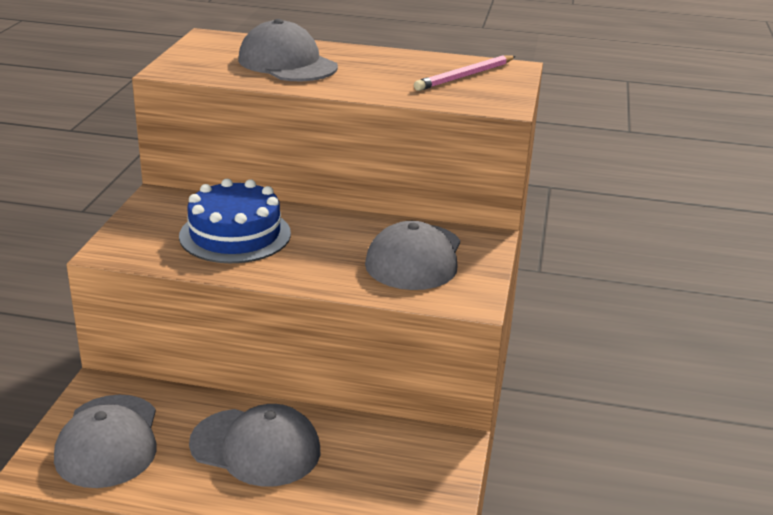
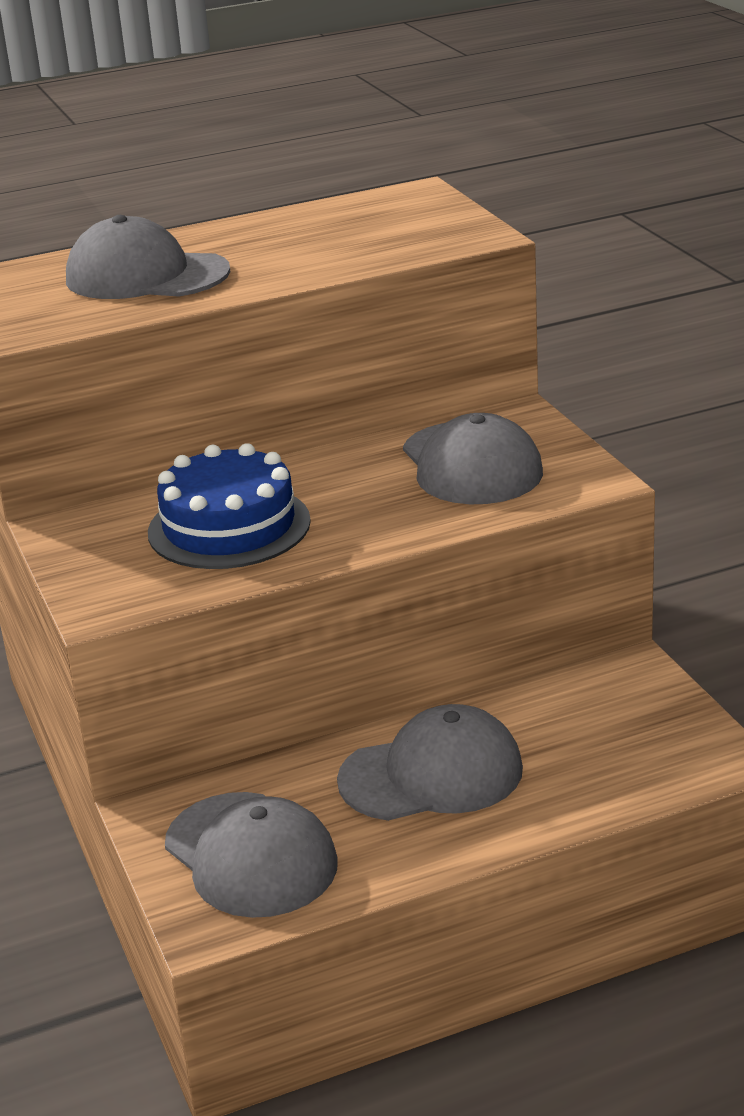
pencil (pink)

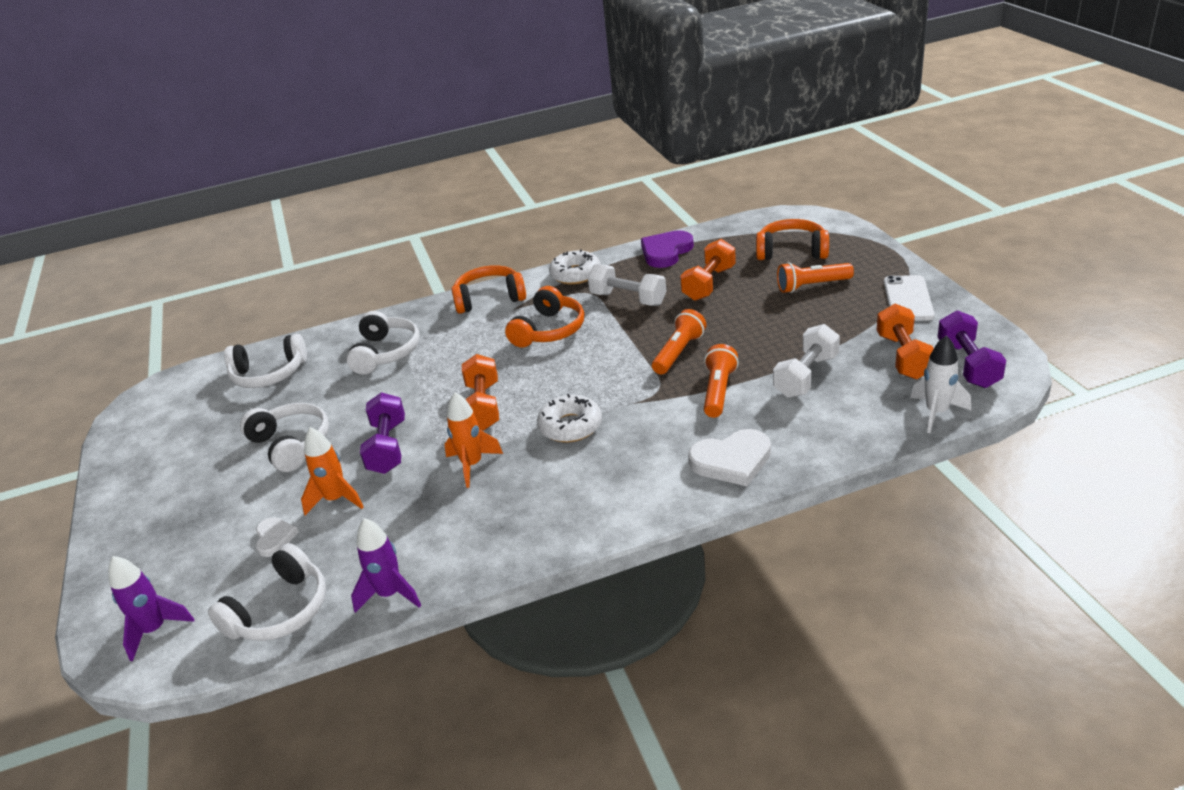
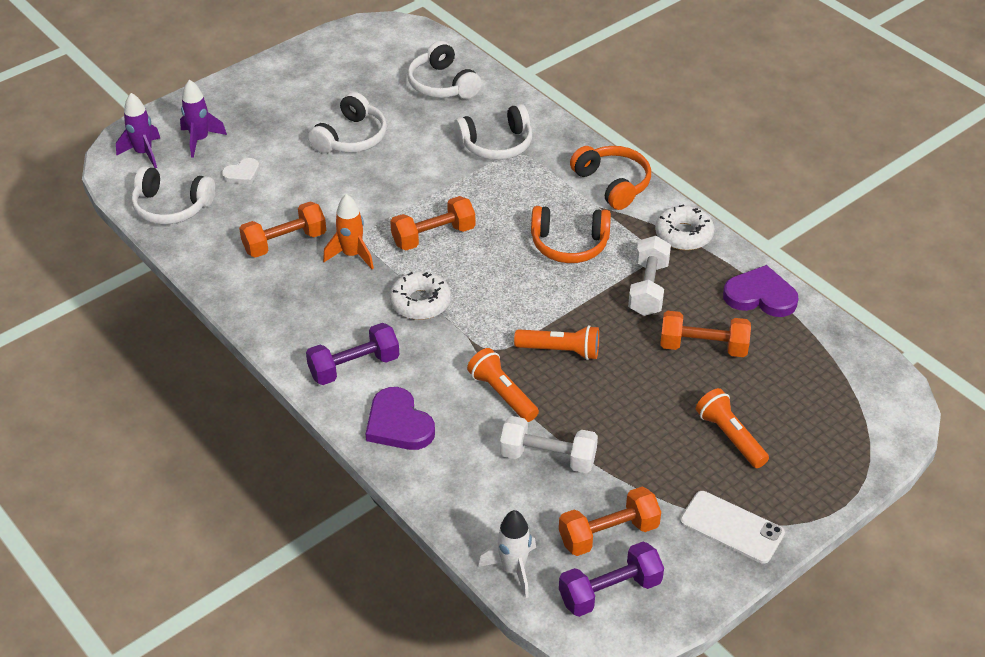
spaceship (orange-coloured) (no. 1 from left in the first image); over-ear headphones (orange-coloured) (no. 3 from left in the first image); free weight (orange-coloured) (no. 1 from left); spaceship (royal purple) (no. 2 from left); free weight (royal purple) (no. 1 from left); heart shape (royal purple) (no. 1 from left); torch (orange-coloured) (no. 1 from left); smartphone (white)

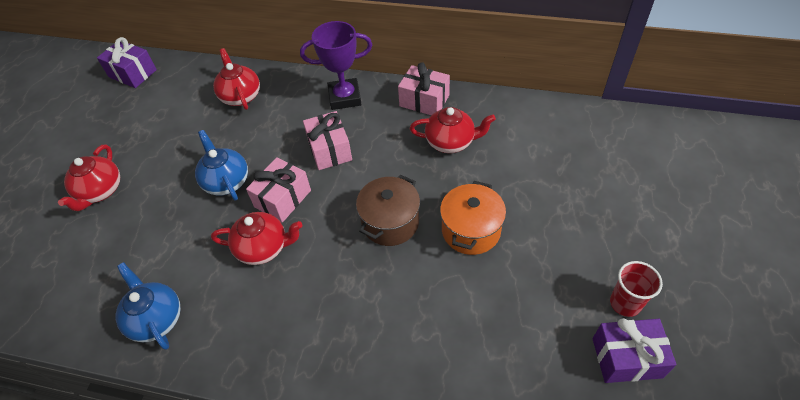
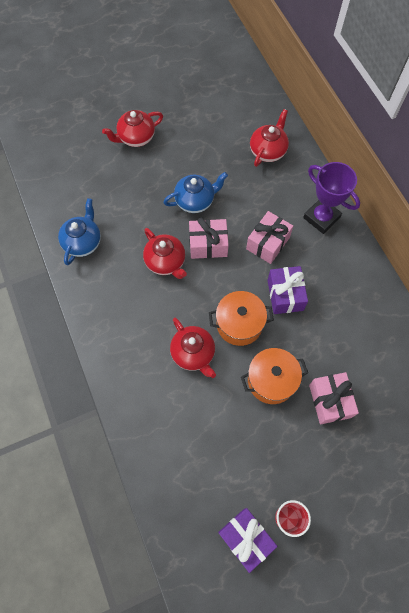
gift (royal purple) (no. 2 from left); gift (pink) (no. 3 from left); china teapot (scarlet) (no. 3 from left); stockpot (orange-coloured) (no. 1 from left); china teapot (royal blue) (no. 2 from left)

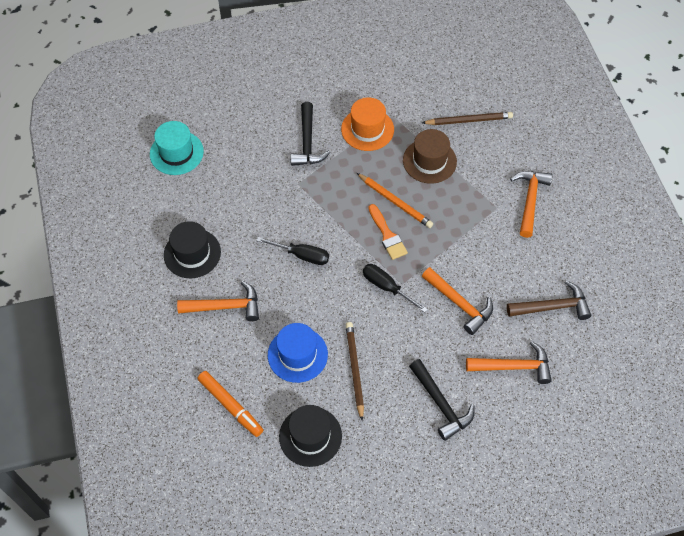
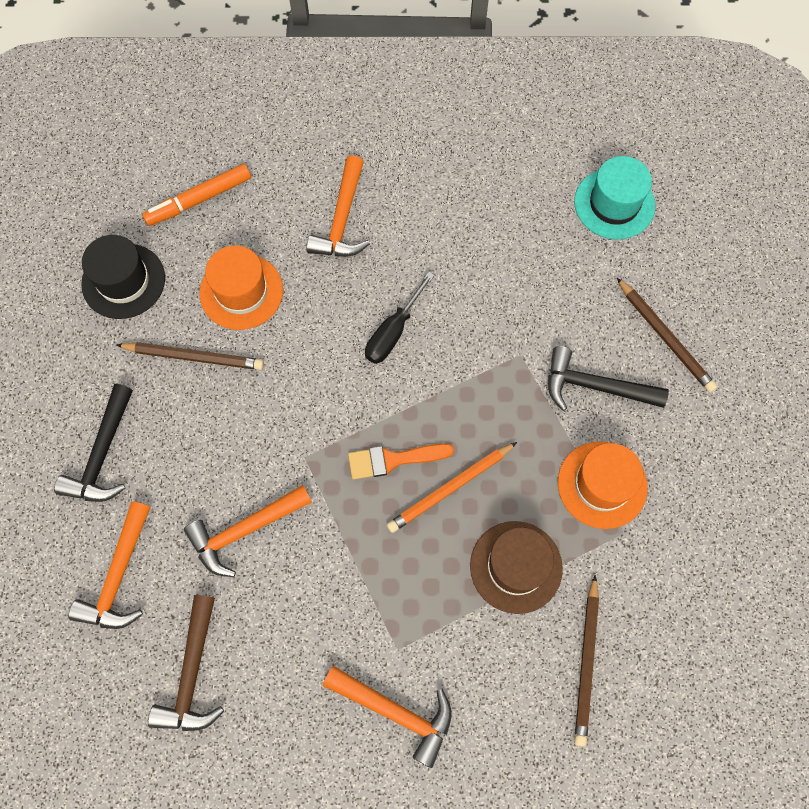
tall hat (black) (no. 1 from left in the first image); flat screwdriver (black) (no. 2 from left in the first image); pencil (brown) (no. 3 from left); tall hat (orange-coloured) (no. 1 from left); carpenter's hammer (black) (no. 1 from left)

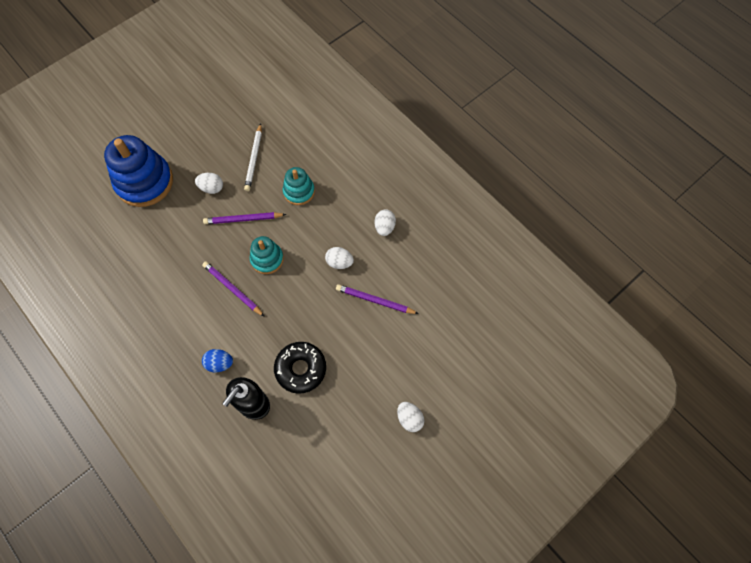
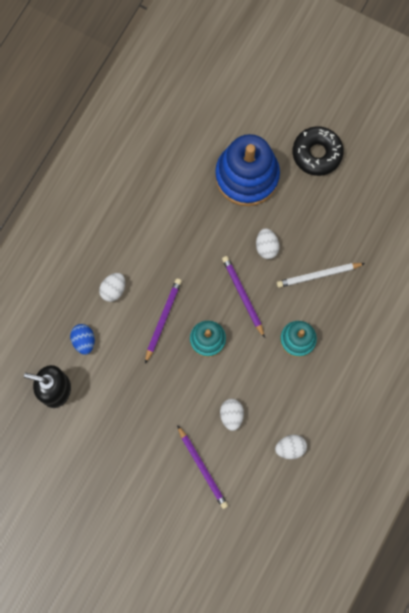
donut (black); egg shape (white) (no. 1 from left); pencil (royal purple) (no. 2 from left)

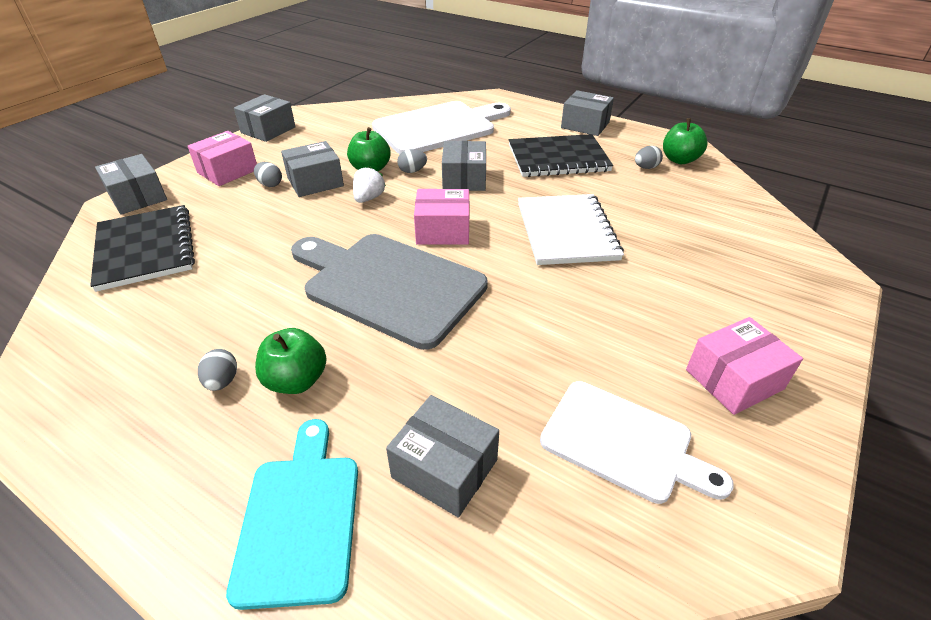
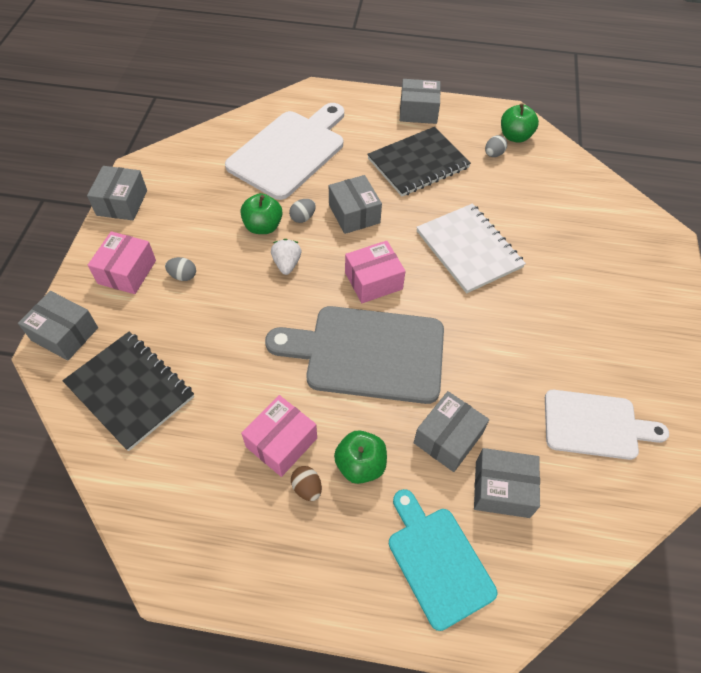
package (grey) (no. 5 from left); package (pink) (no. 2 from left); egg shape (brown)

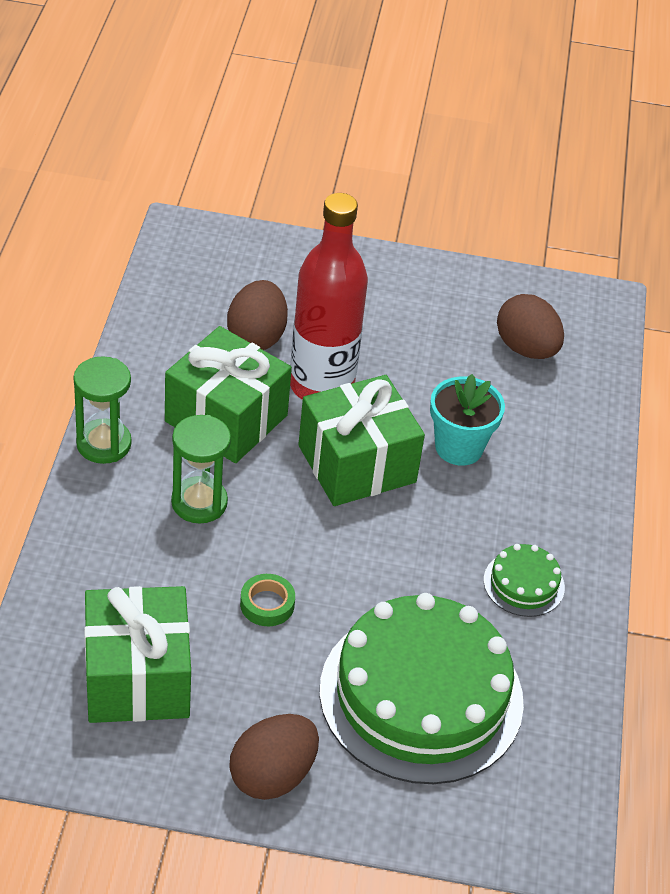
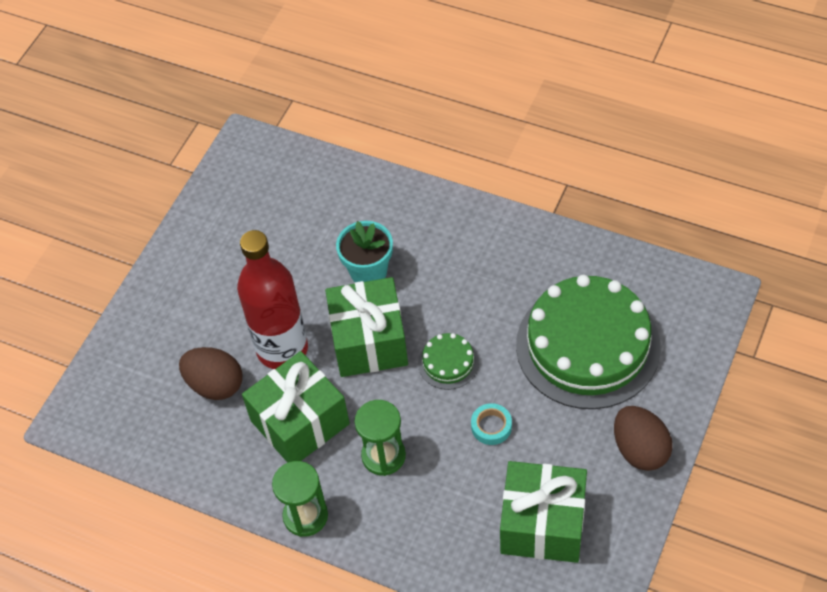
egg shape (brown) (no. 3 from left in the first image); cake (green) (no. 1 from left); roll of tape (aqua)

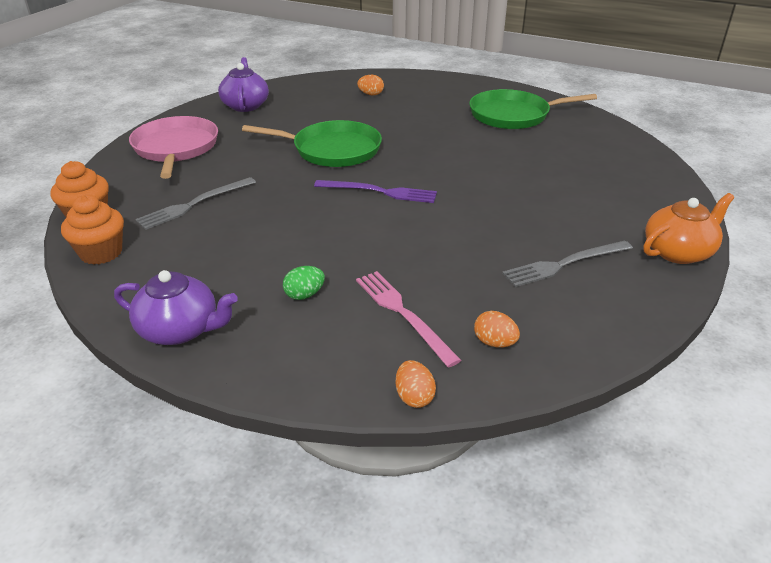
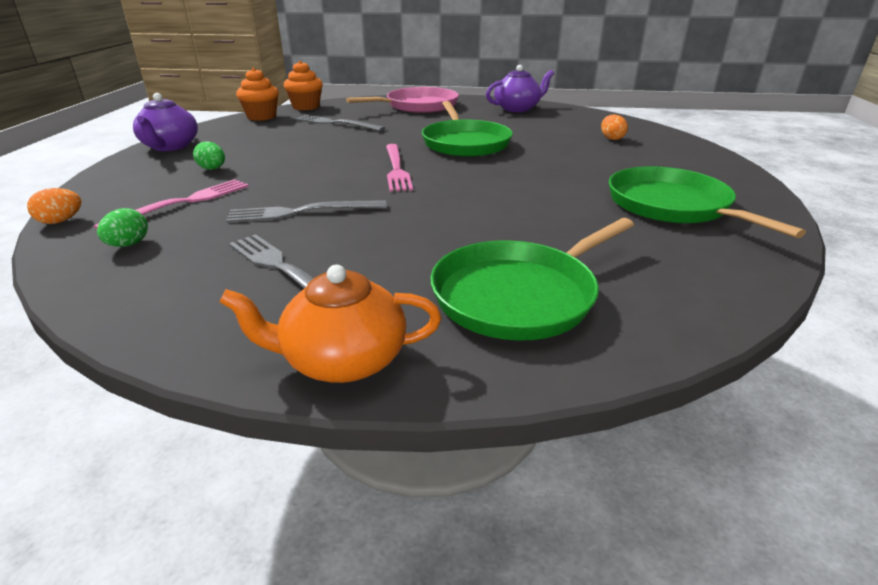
fork (grey) (no. 2 from left); frying pan (green) (no. 2 from left); fork (pink) (no. 2 from left); egg shape (green) (no. 1 from left); china teapot (orange-coloured)

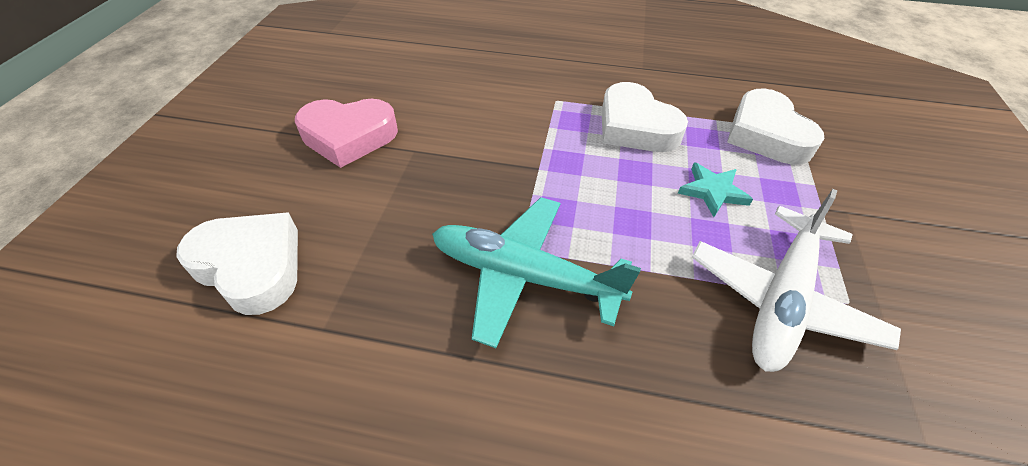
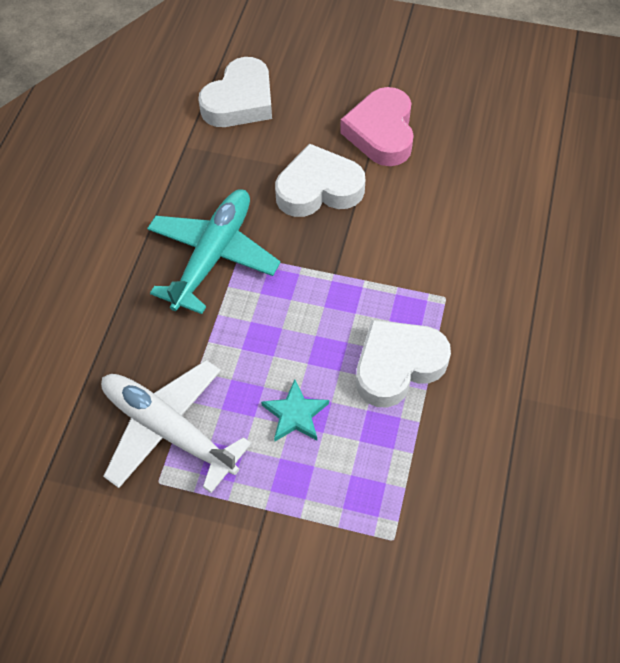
heart shape (white) (no. 2 from left)

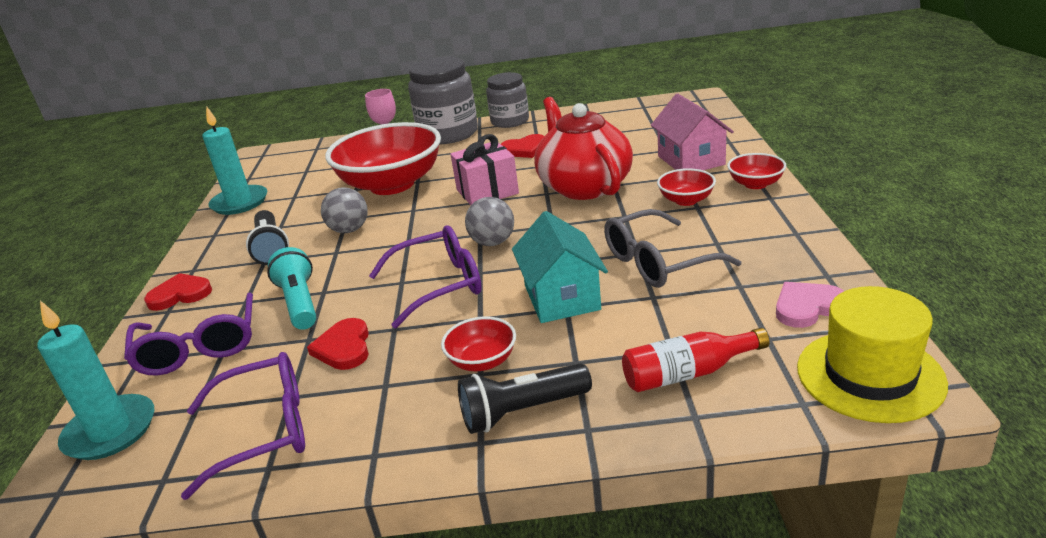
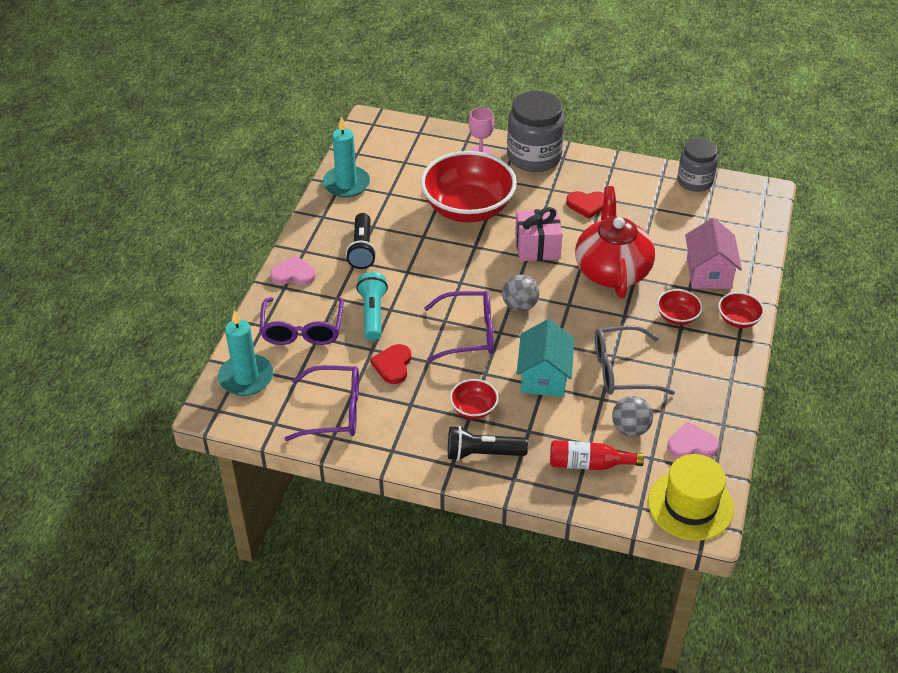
sphere (grey) (no. 2 from left); jam jar (grey) (no. 2 from left); heart shape (pink) (no. 1 from left)

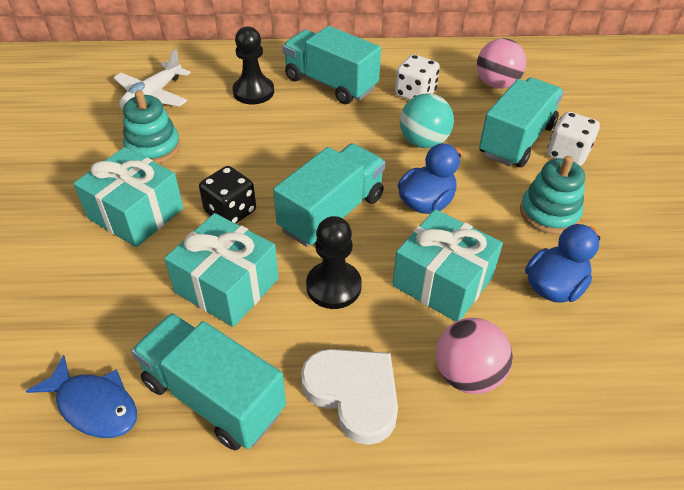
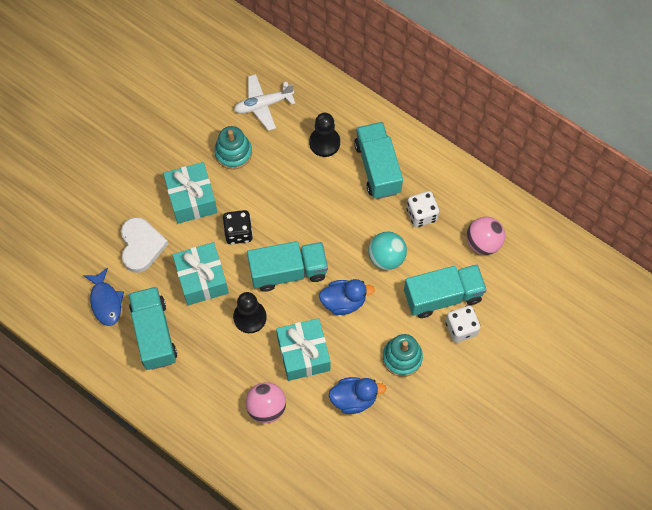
heart shape (white)

